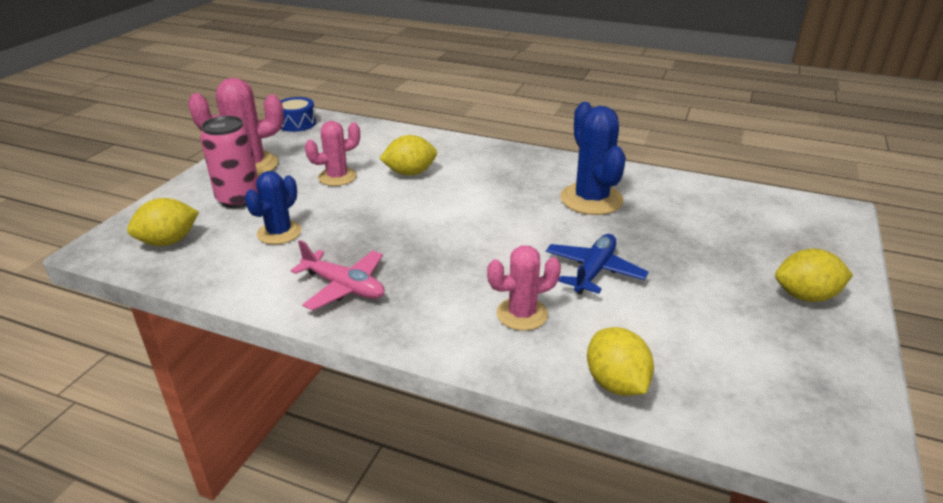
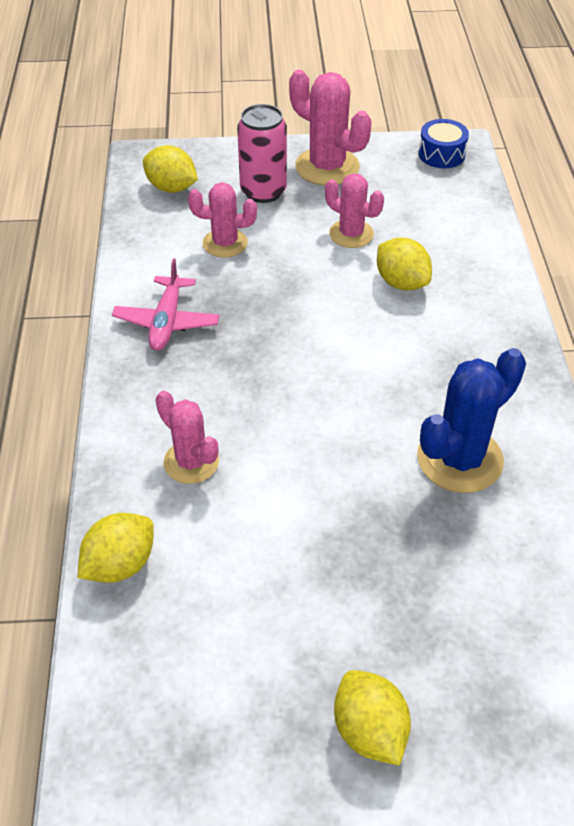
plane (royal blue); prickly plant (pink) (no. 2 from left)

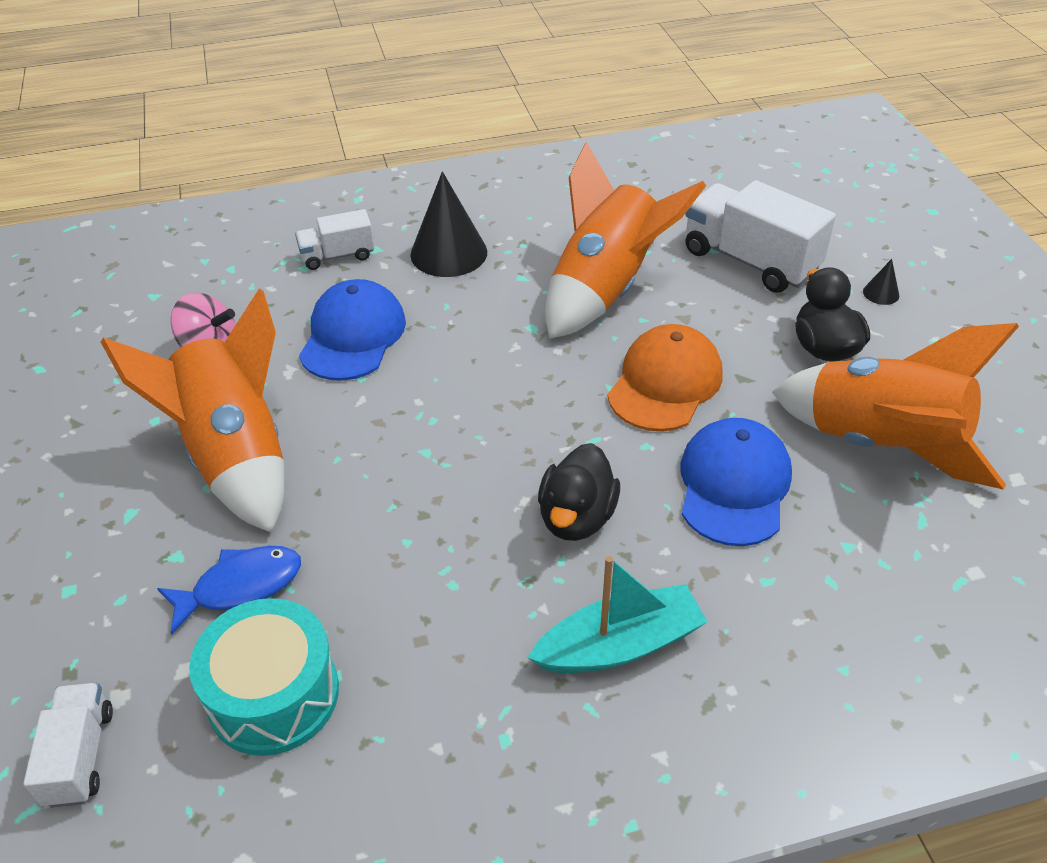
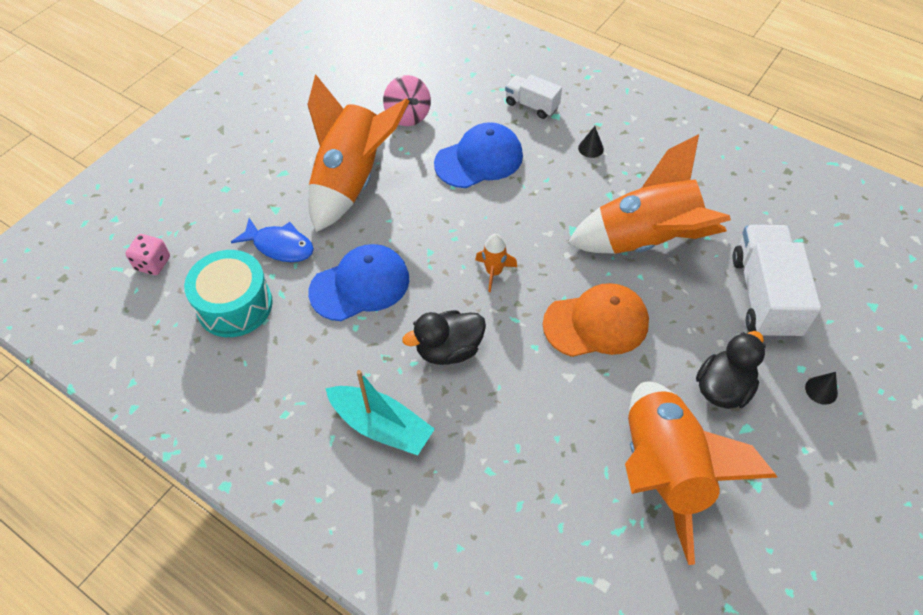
spaceship (orange-coloured) (no. 2 from left); cap (royal blue) (no. 1 from left); dice (pink); cone shape (black) (no. 1 from left)

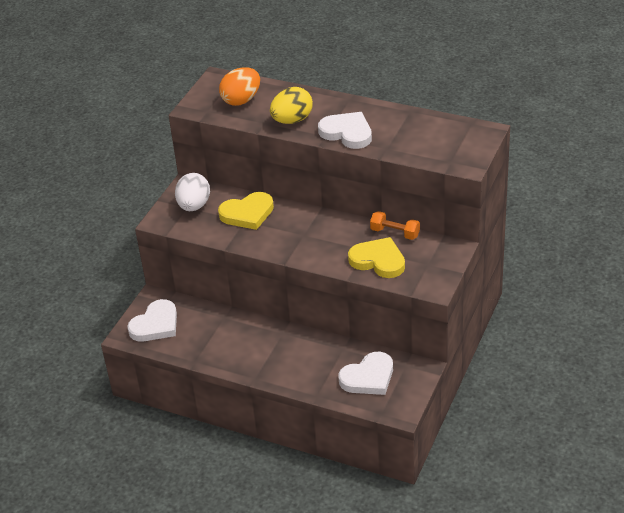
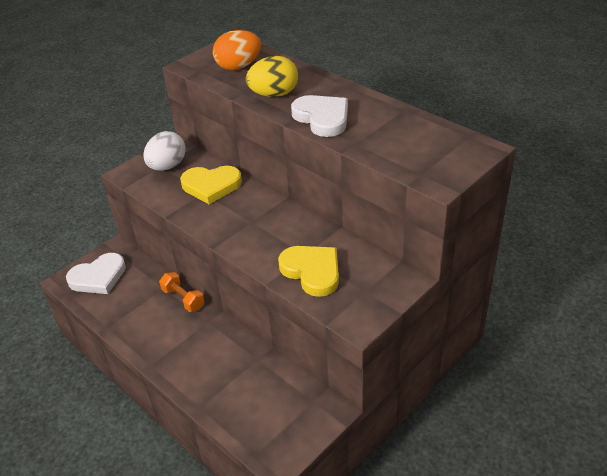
heart shape (white) (no. 3 from left in the first image); free weight (orange-coloured)

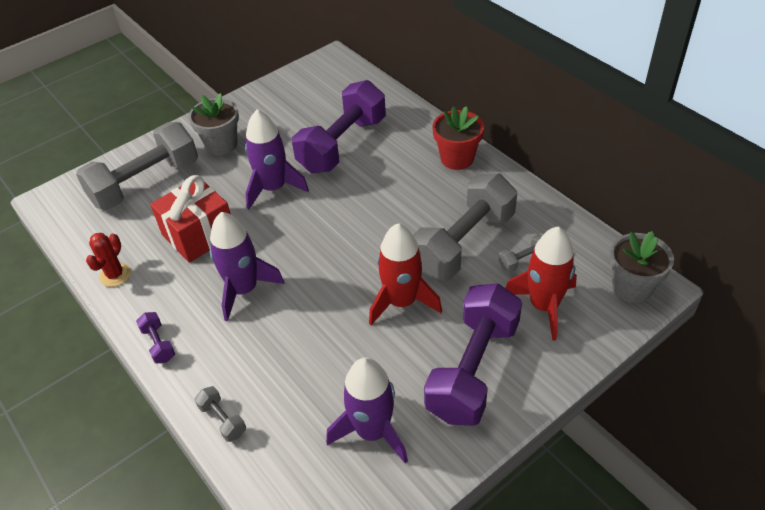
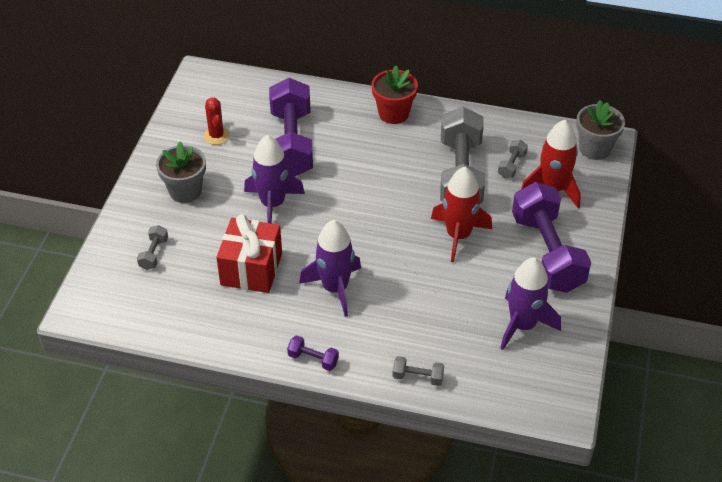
prickly plant (scarlet); free weight (grey) (no. 1 from left)

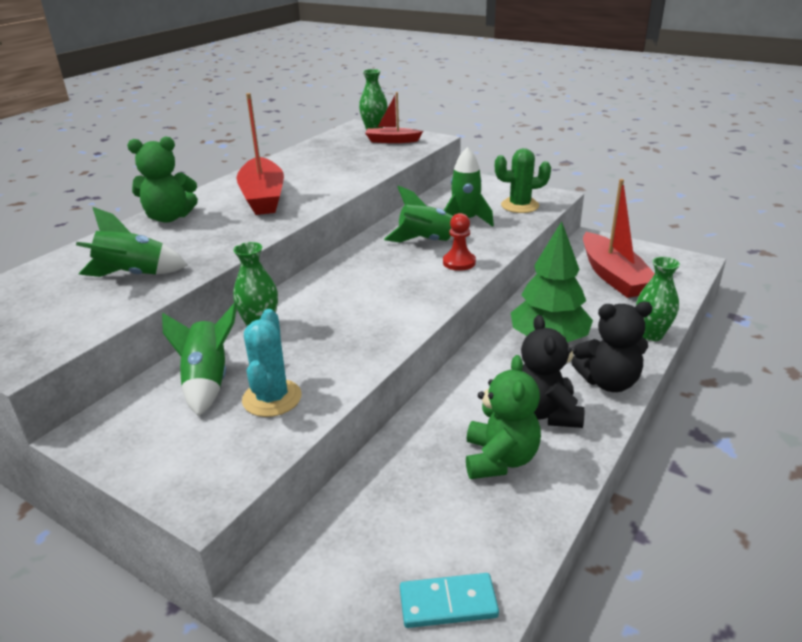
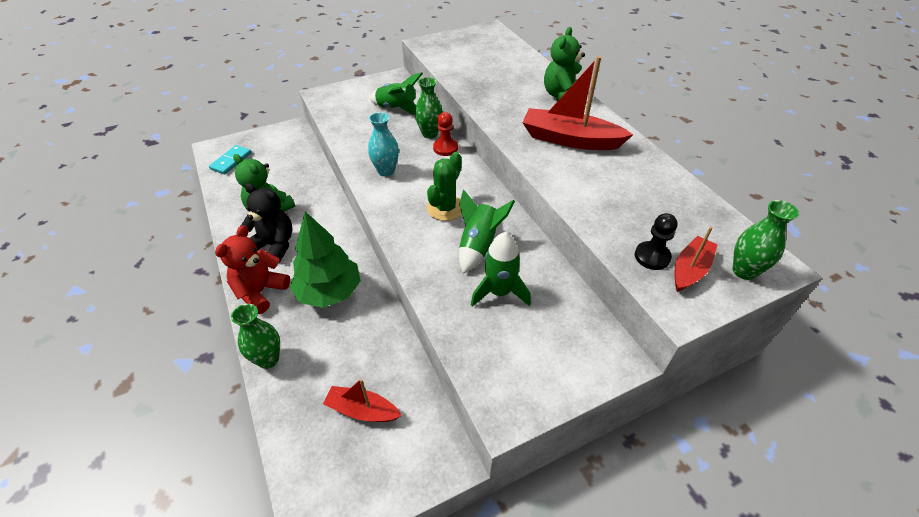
spaceship (green) (no. 1 from left in the first image); prickly plant (aqua); tall vase (aqua); pawn (black); pawn (scarlet); prickly plant (green); teddy (scarlet); boat (scarlet) (no. 1 from left)

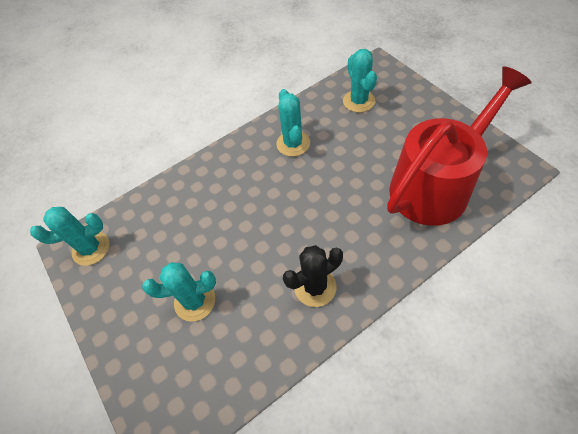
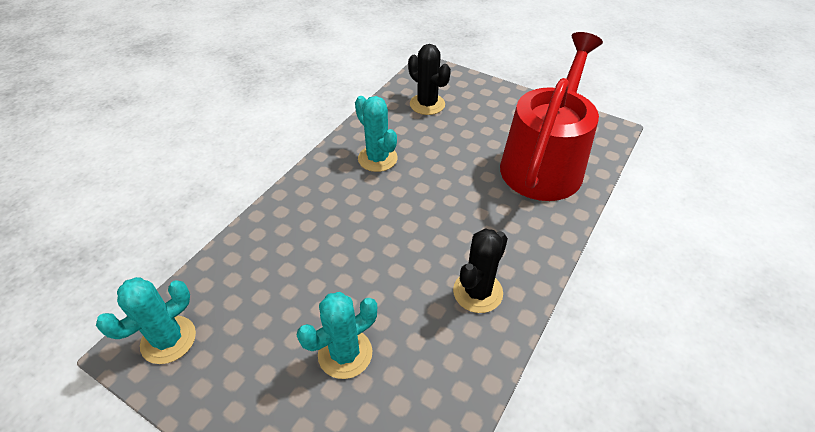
prickly plant (black) (no. 1 from left)

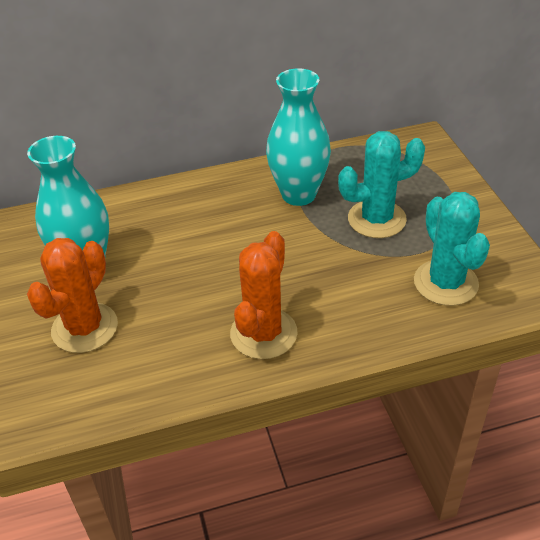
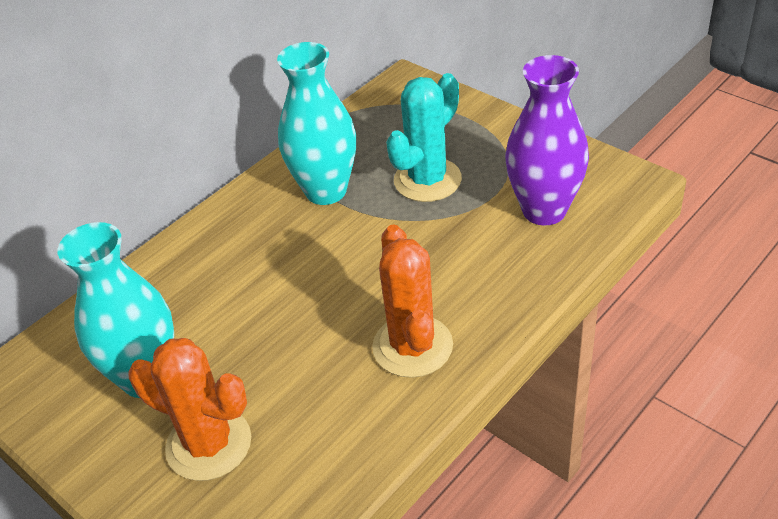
tall vase (royal purple); prickly plant (orange-coloured) (no. 1 from left)

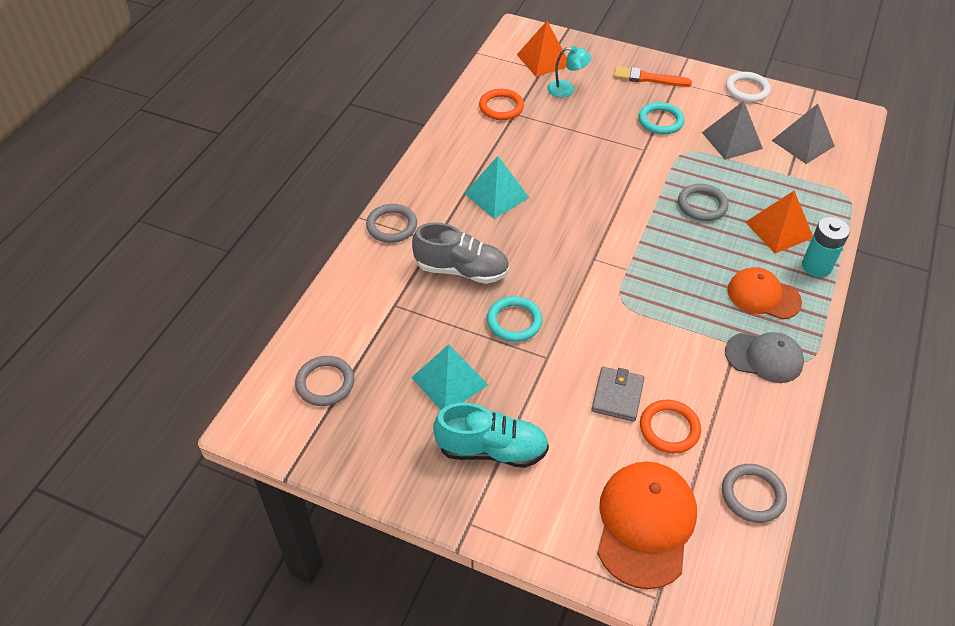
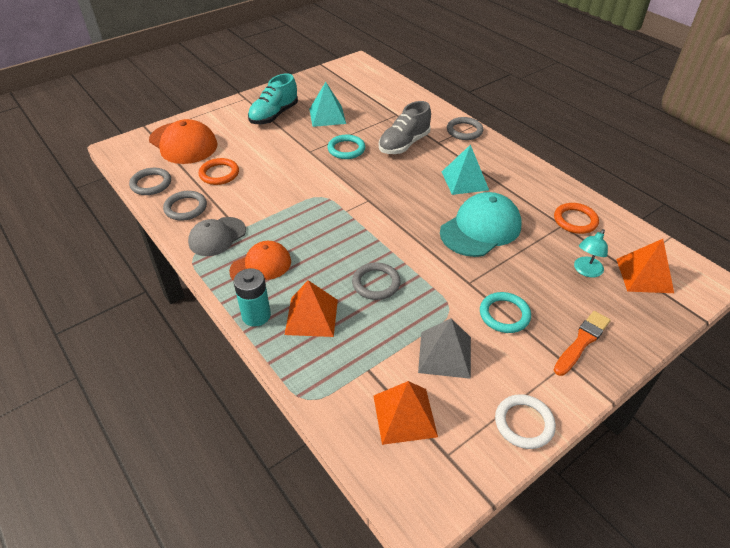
billfold (grey); cap (aqua); ring (grey) (no. 2 from left); pyramid (orange-coloured) (no. 2 from left)

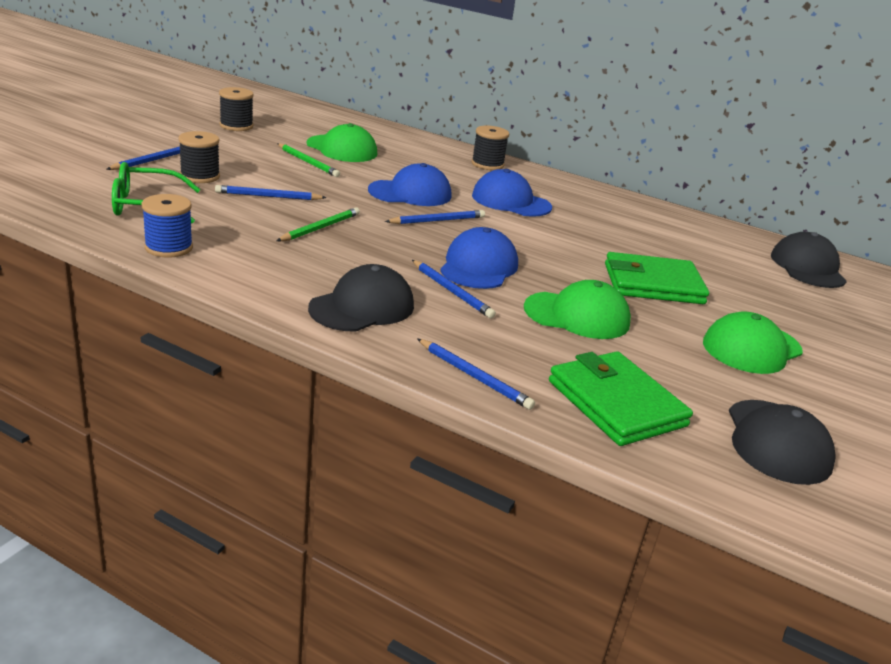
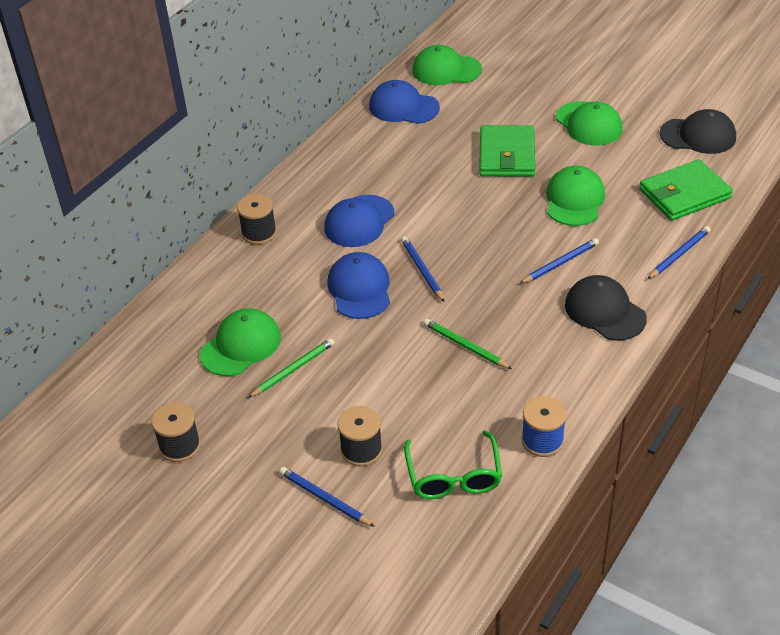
pencil (royal blue) (no. 2 from left in the first image); cap (royal blue) (no. 3 from left); cap (green) (no. 2 from left)

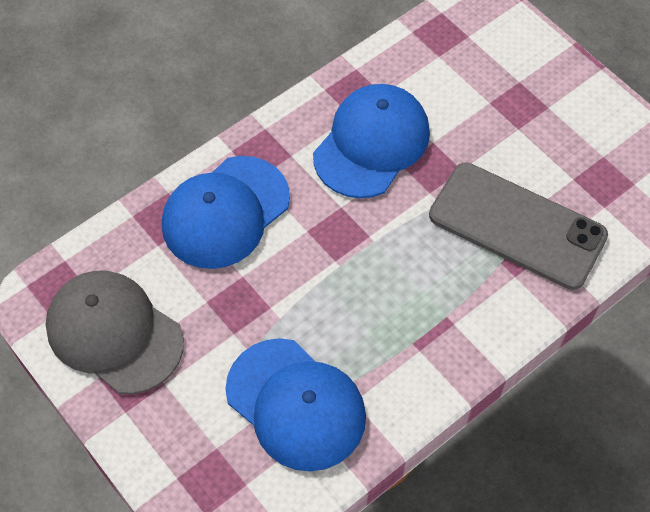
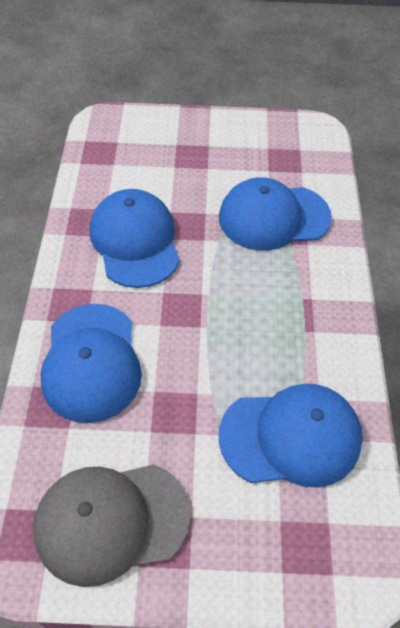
cap (royal blue) (no. 3 from left)

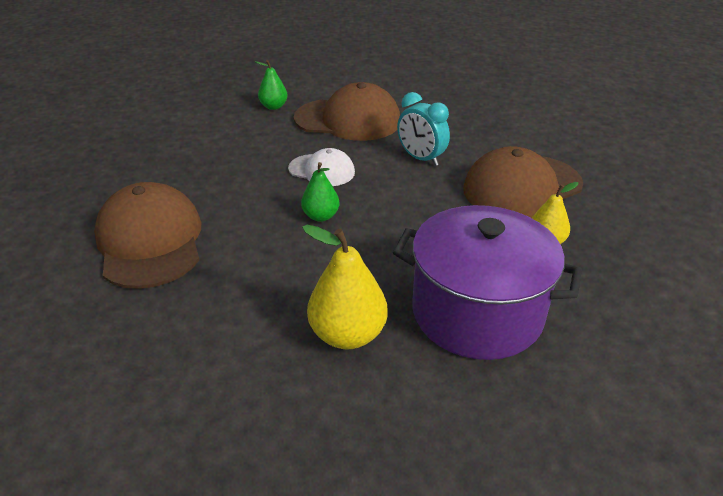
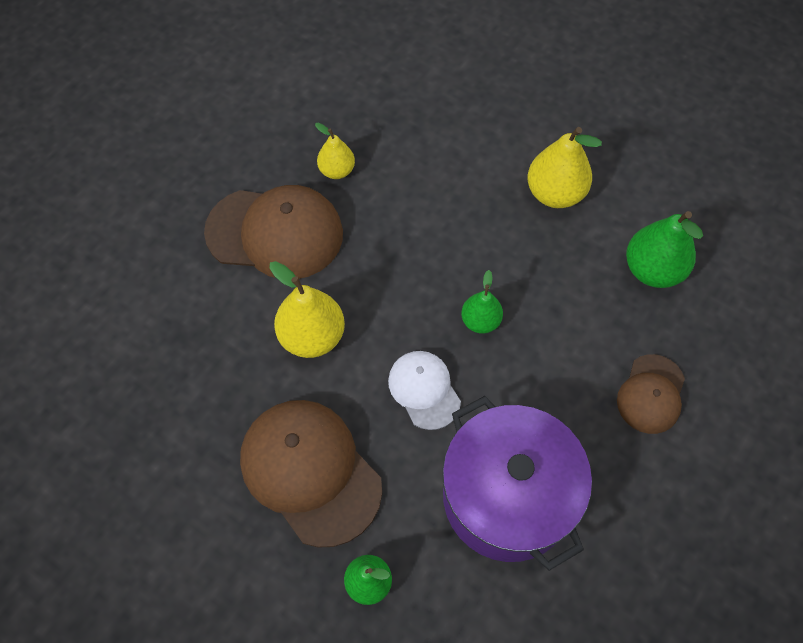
pear (green) (no. 3 from left); stockpot (royal purple); pear (golden) (no. 1 from left); cap (brown) (no. 3 from left)

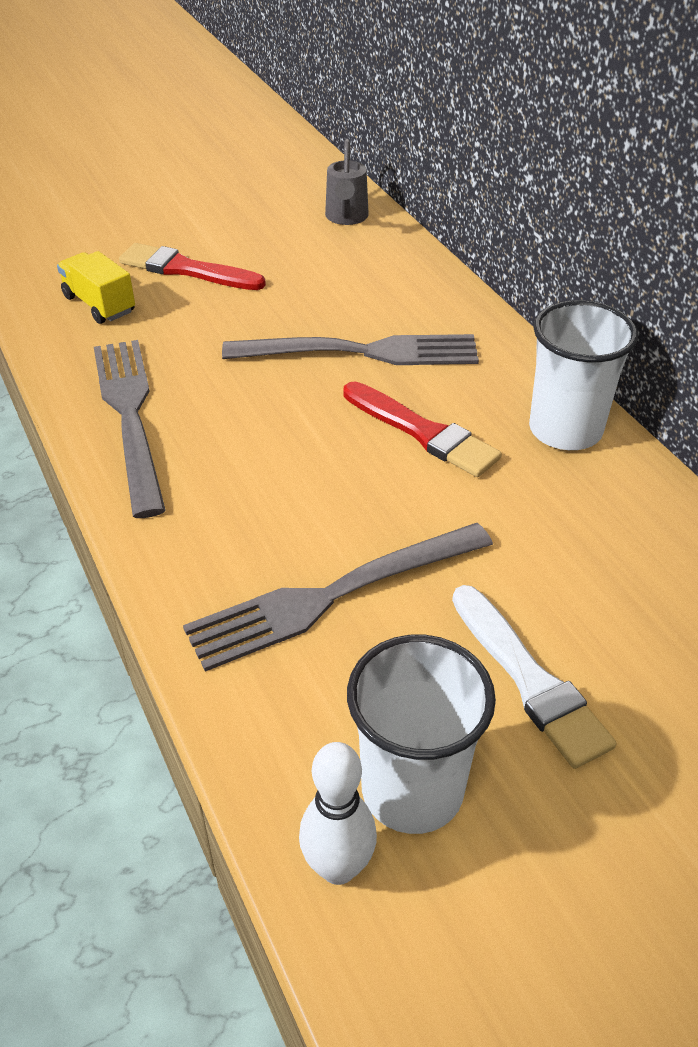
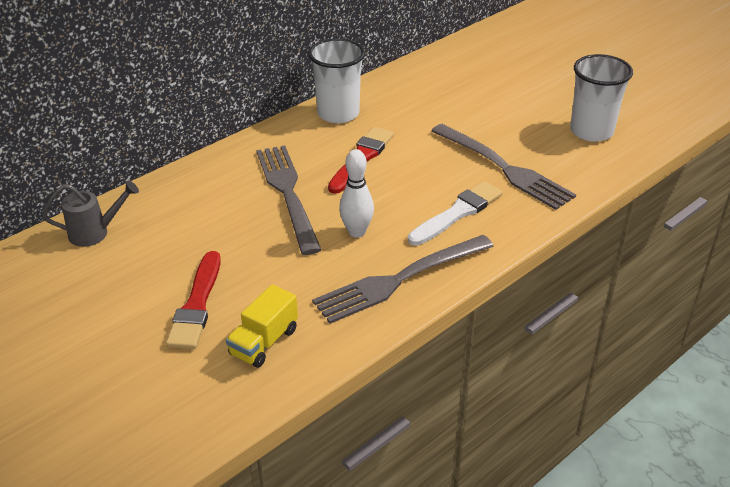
skittle (white); paint brush (white)

